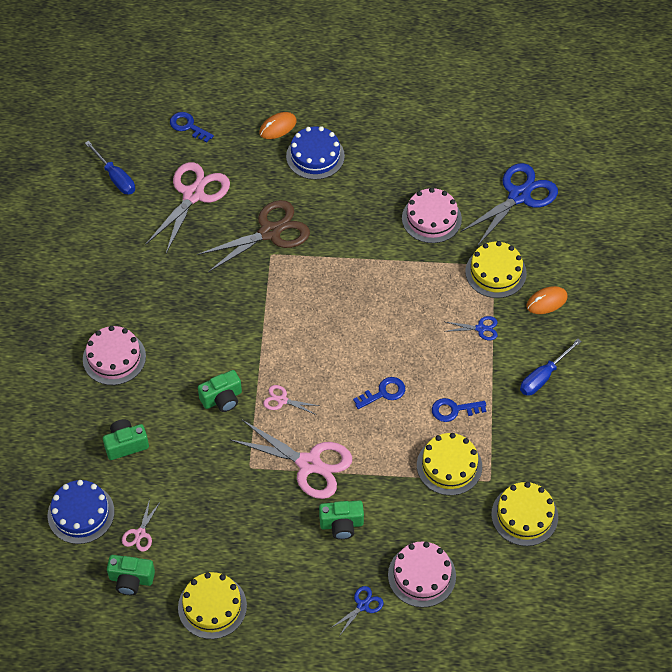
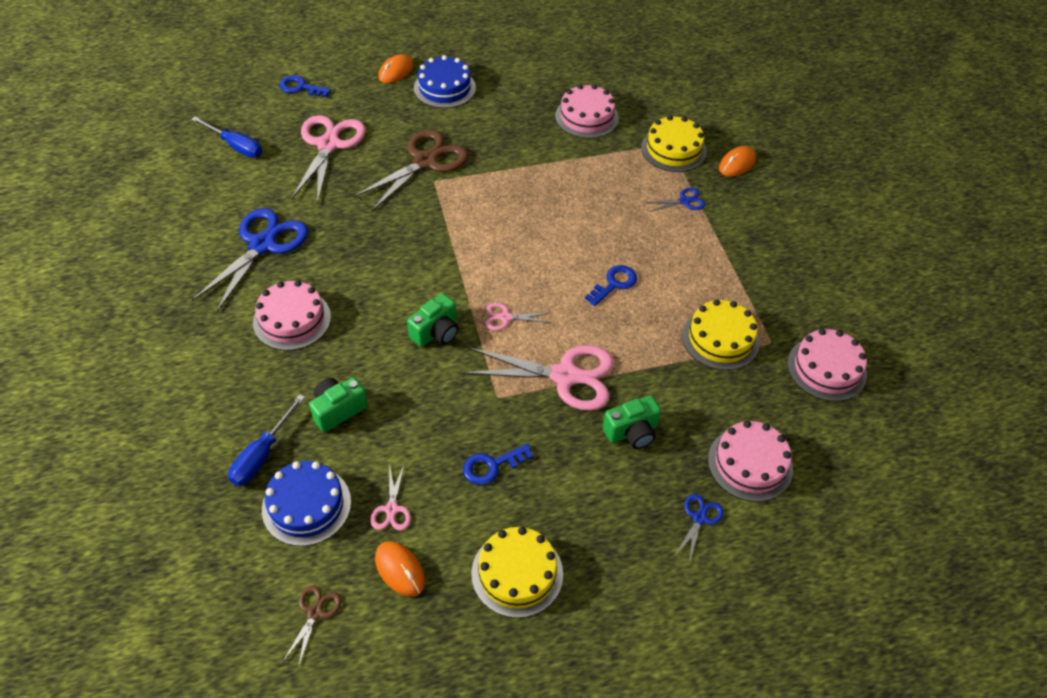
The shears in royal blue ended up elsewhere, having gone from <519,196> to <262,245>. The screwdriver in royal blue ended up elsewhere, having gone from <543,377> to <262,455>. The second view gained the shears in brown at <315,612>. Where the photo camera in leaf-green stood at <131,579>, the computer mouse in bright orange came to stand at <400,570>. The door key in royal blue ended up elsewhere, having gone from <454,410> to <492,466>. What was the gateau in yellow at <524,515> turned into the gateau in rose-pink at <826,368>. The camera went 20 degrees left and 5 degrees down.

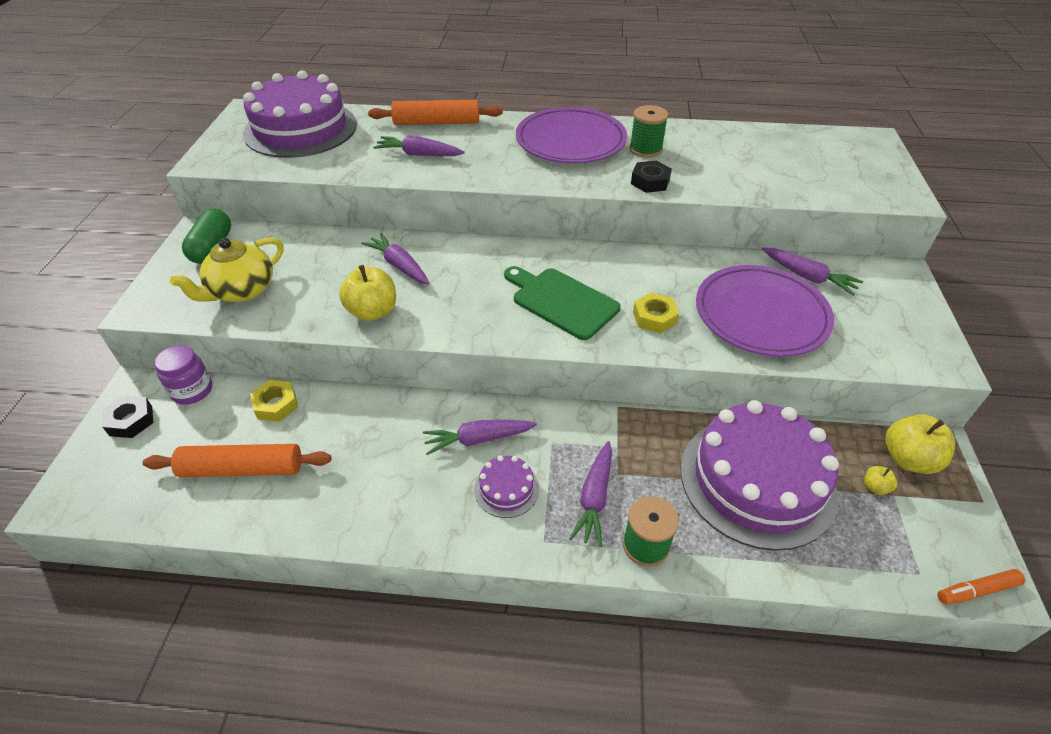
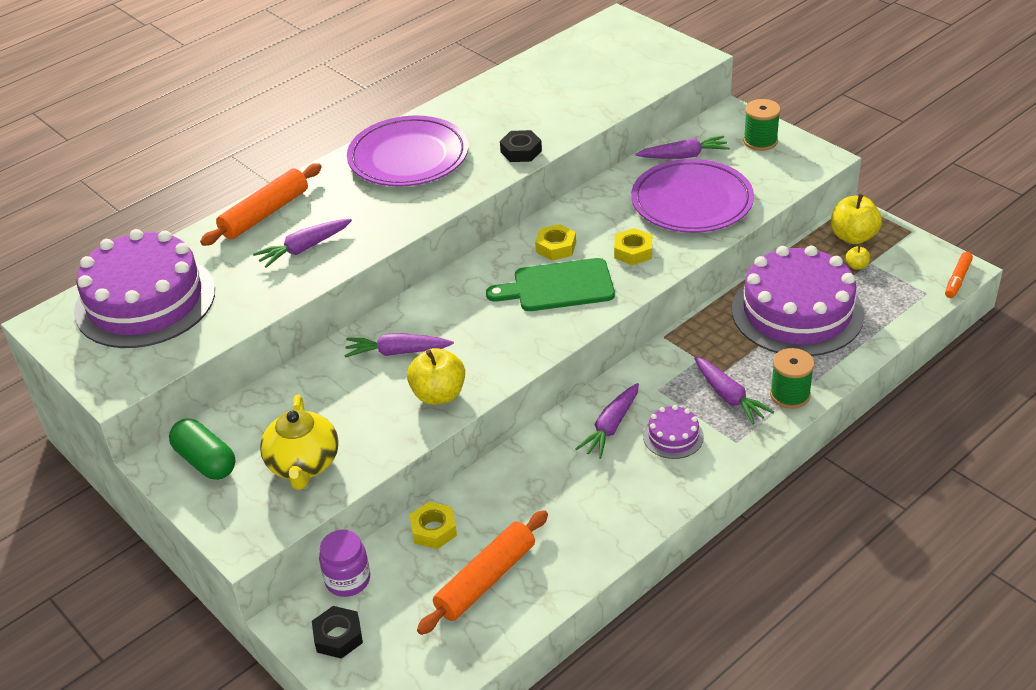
The second view gained the nut in yellow at <556,247>. The reel of thread in leaf-green ended up elsewhere, having gone from <645,149> to <760,141>. The camera went 45 degrees left and 5 degrees down.

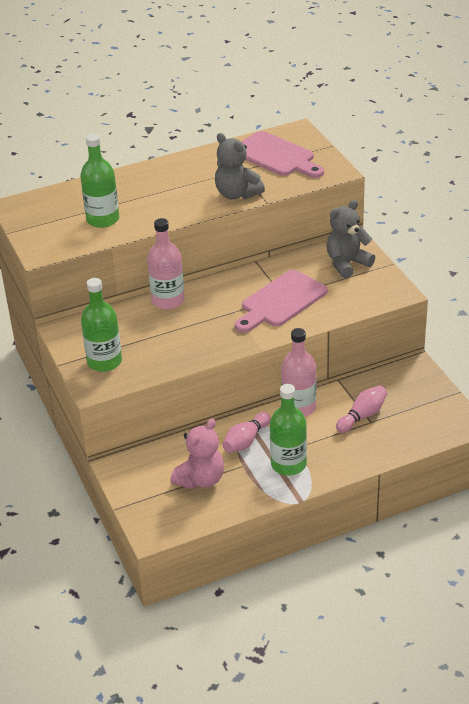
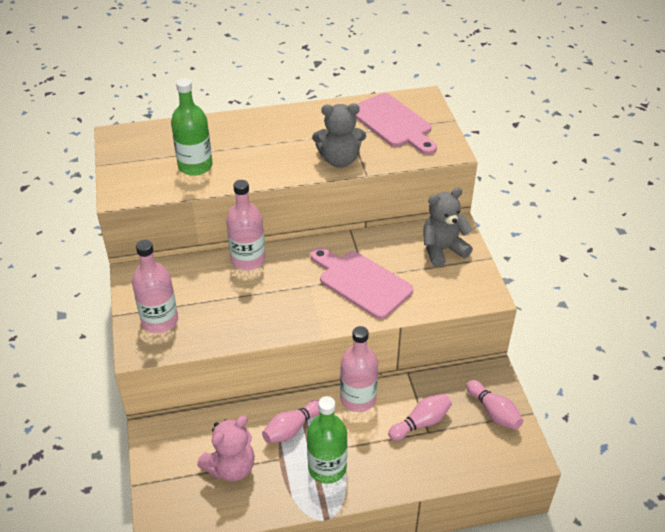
What was the bottle in leaf-green at <104,362> turned into the bottle in rose-pink at <160,321>. The bread board in rose-pink at <281,301> ended up facing another way, 75 degrees clockwise from before. The stuffed bear in ash-grey at <237,194> ended up facing another way, 60 degrees counterclockwise from before. The second view gained the skittle in rose-pink at <493,412>. The camera went 10 degrees right and 5 degrees up.

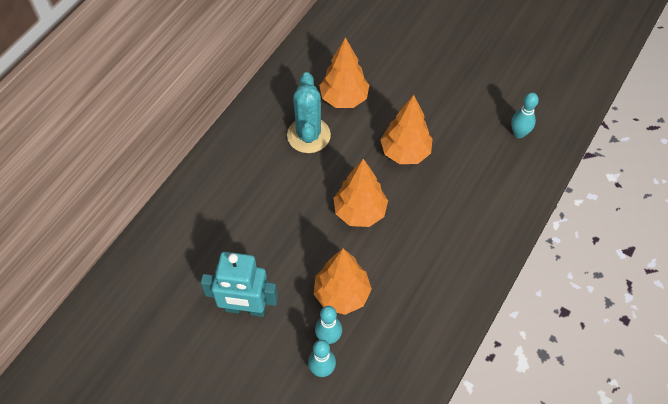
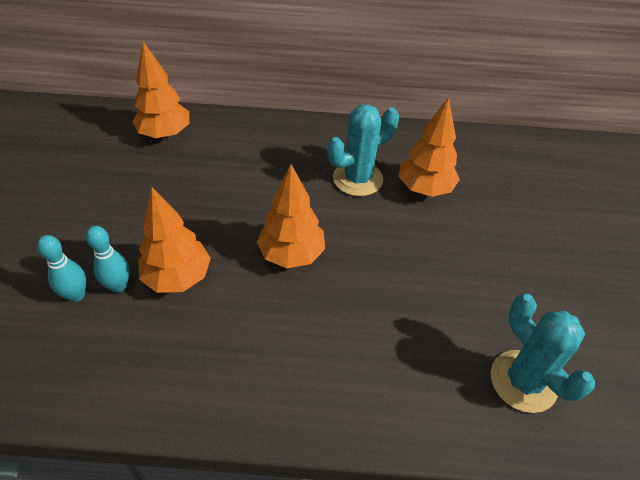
The fir tree in bright orange ended up elsewhere, having gone from <405,152> to <165,134>. Where the skittle in aqua stood at <519,133>, the saguaro cactus in aqua came to stand at <523,381>. The second view lost the robot in aqua at <245,308>. The camera went 60 degrees right and 10 degrees down.

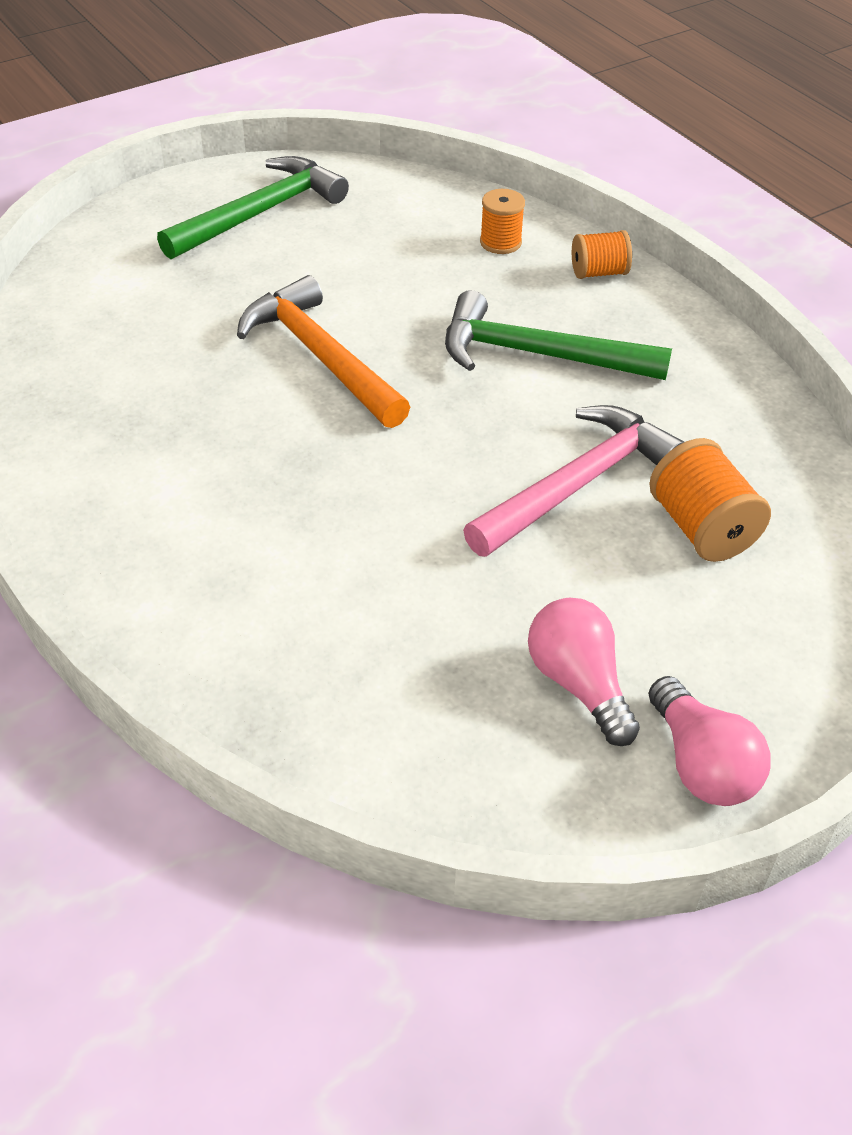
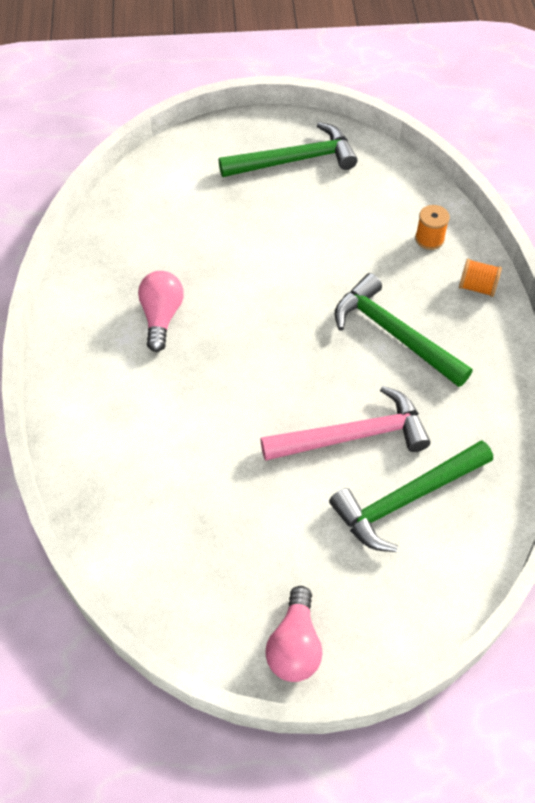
The light bulb in rose-pink ended up elsewhere, having gone from <578,684> to <161,317>. Where the reel of thread in bright orange stood at <701,528>, the claw hammer in leaf-green came to stand at <406,499>. The second view lost the claw hammer in bright orange at <321,356>. The camera went 30 degrees right and 10 degrees up.

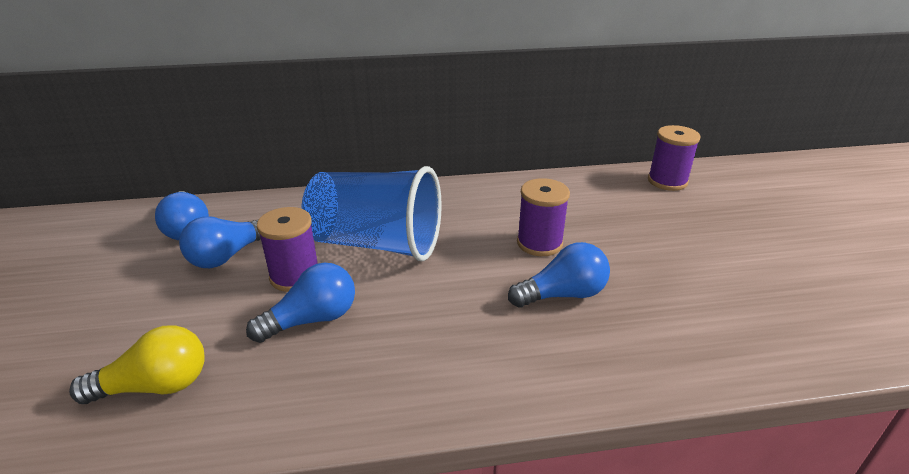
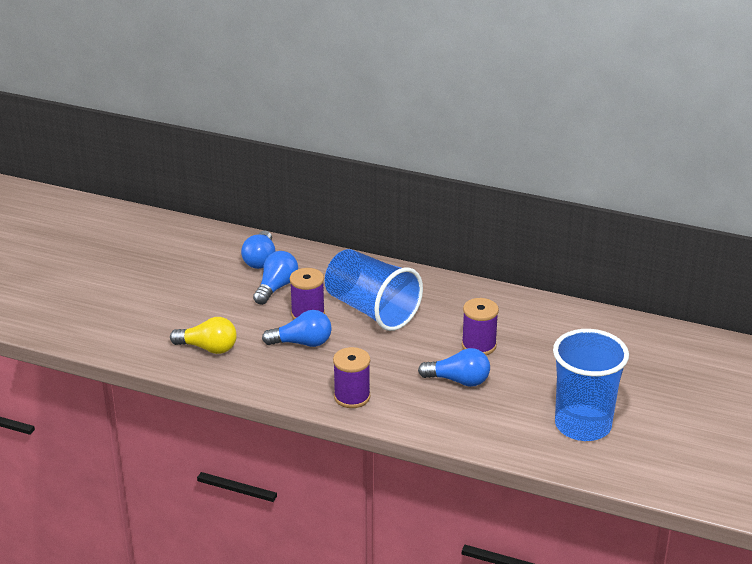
The light bulb in royal blue at <228,256> ended up facing another way, 135 degrees clockwise from before. The reel of thread in violet ended up elsewhere, having gone from <667,181> to <352,397>. The second view gained the cup in royal blue at <583,425>. The camera went 30 degrees right and 0 degrees up.

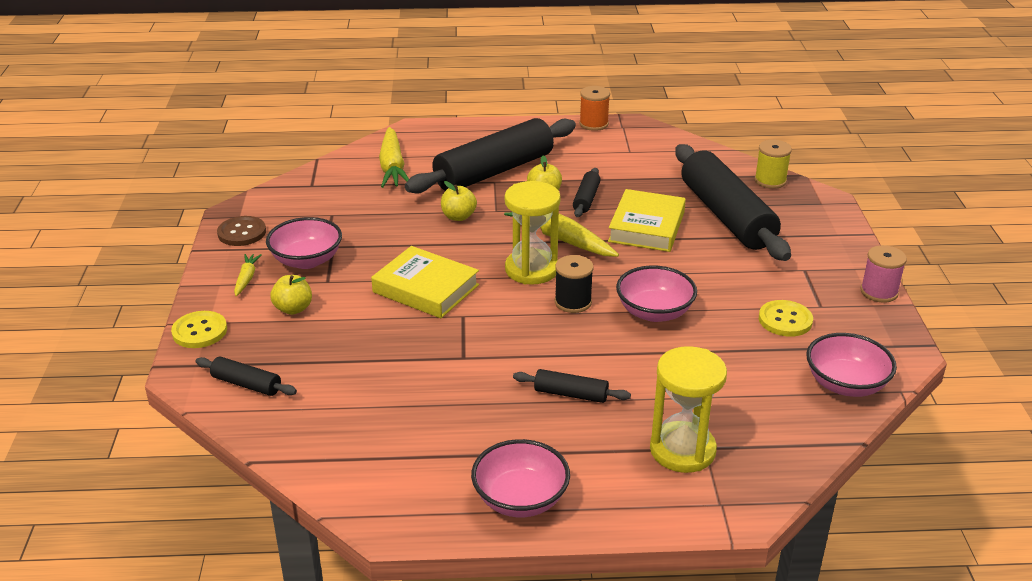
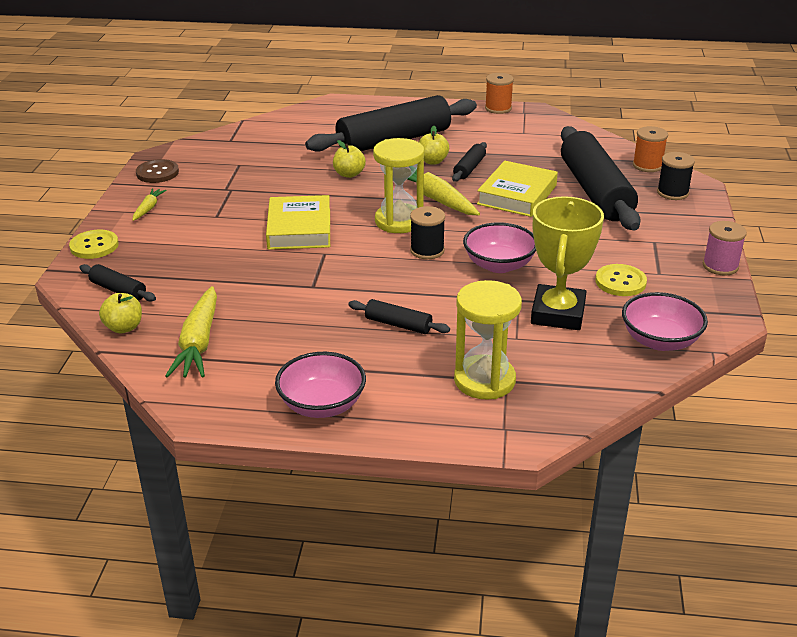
The apple in yellow ended up elsewhere, having gone from <293,309> to <124,327>. The toy carrot in yellow ended up elsewhere, having gone from <392,167> to <199,343>. The book in yellow at <426,288> ended up facing another way, 45 degrees clockwise from before. The second view gained the trophy in yellow at <558,313>. What was the reel of thread in yellow at <770,181> turned into the reel of thread in bright orange at <647,165>. The second view gained the reel of thread in black at <672,193>. The second view lost the deep dish in rose-pink at <306,260>. The camera went 10 degrees right and 0 degrees up.

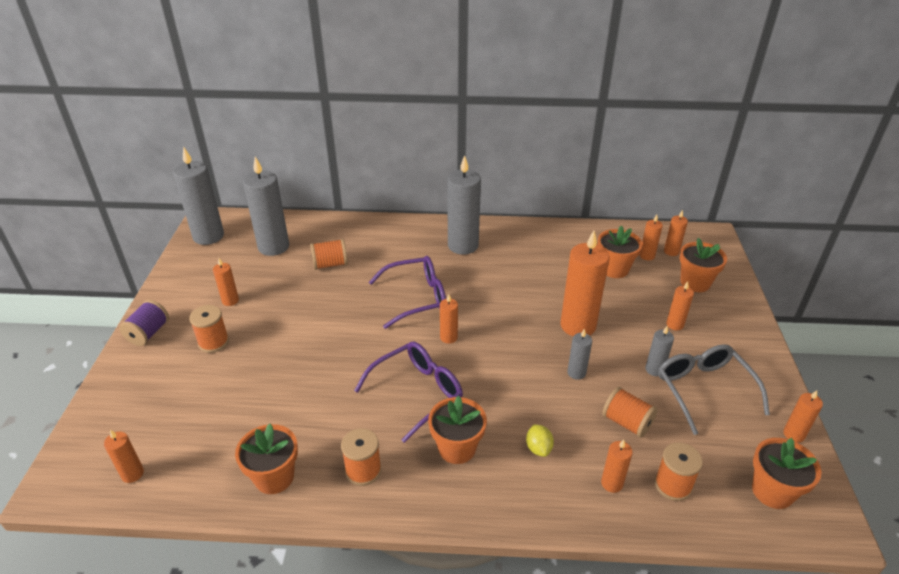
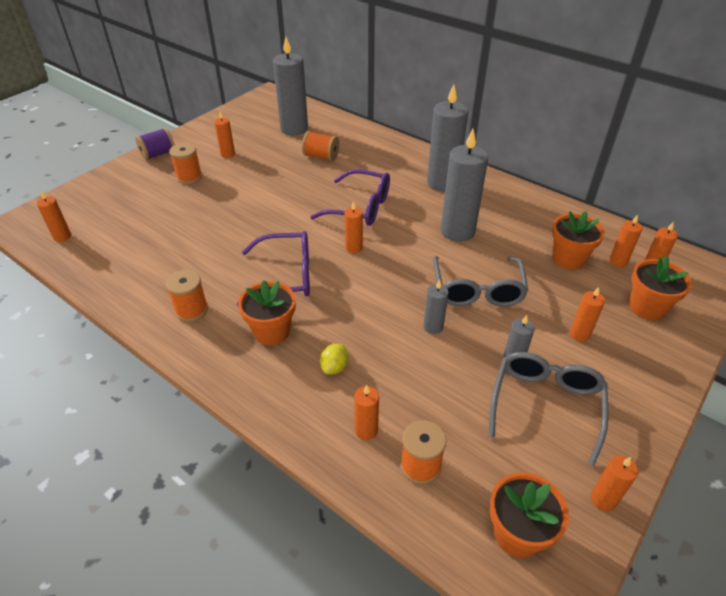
Where the pillar candle in bright orange stood at <578,325>, the glasses in ash-grey came to stand at <477,290>. The pillar candle in ash-grey ended up elsewhere, having gone from <208,236> to <457,231>. The second view lost the flower pot in bright orange at <274,477>. The second view lost the reel of thread in bright orange at <627,422>. The camera went 35 degrees right and 5 degrees up.

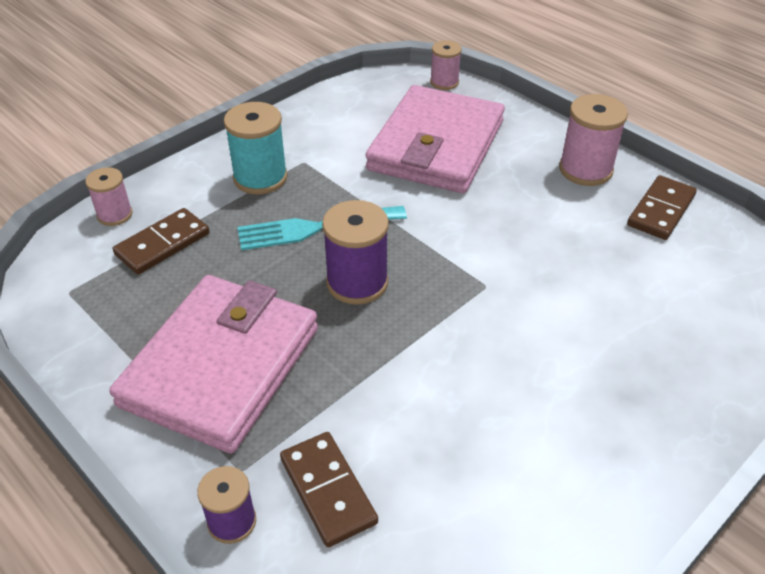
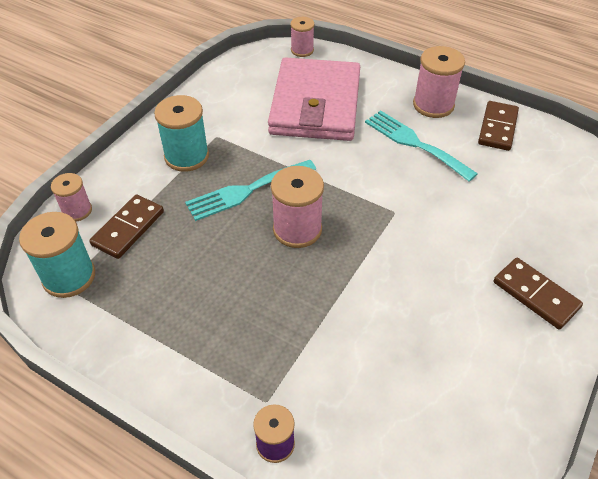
The second view gained the reel of thread in aqua at <69,277>. What was the reel of thread in violet at <357,283> turned into the reel of thread in rose-pink at <297,229>. The second view gained the fork in aqua at <414,143>. The domino piece in brown ended up elsewhere, having gone from <327,490> to <535,295>. The second view lost the card wallet in rose-pink at <221,366>. The camera went 15 degrees left and 5 degrees up.

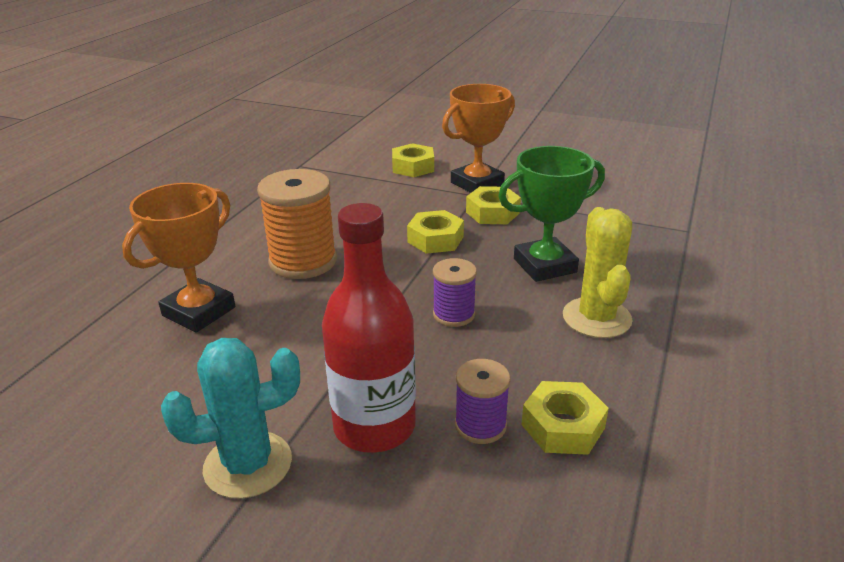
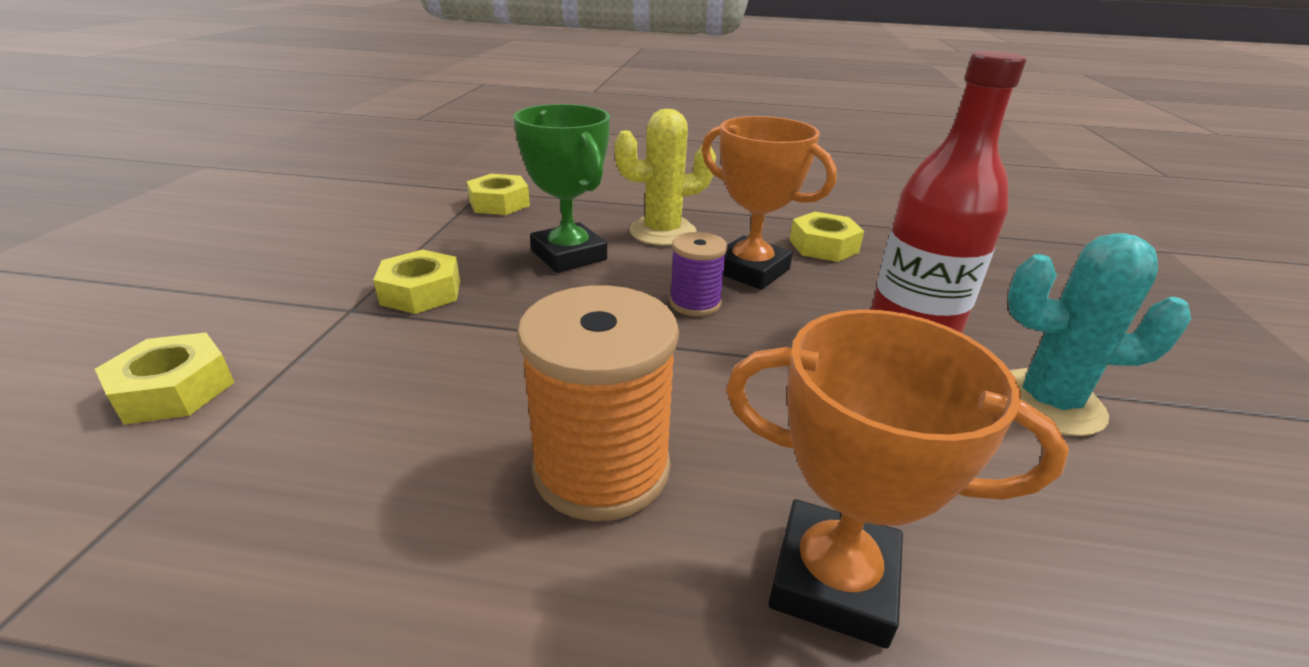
The nut in yellow ended up elsewhere, having gone from <435,239> to <499,203>. The trophy in bright orange ended up elsewhere, having gone from <477,184> to <750,270>. The saguaro cactus in aqua at <248,464> ended up facing another way, 45 degrees counterclockwise from before. The second view lost the reel of thread in violet at <480,425>. The camera went 105 degrees left and 0 degrees up.

